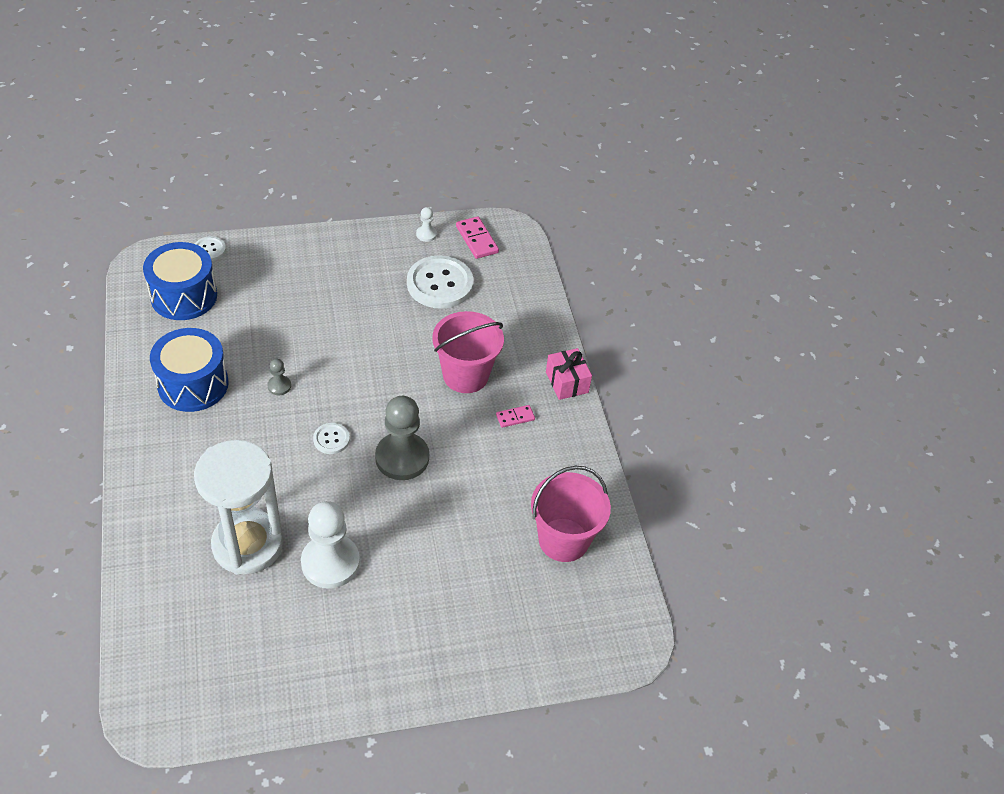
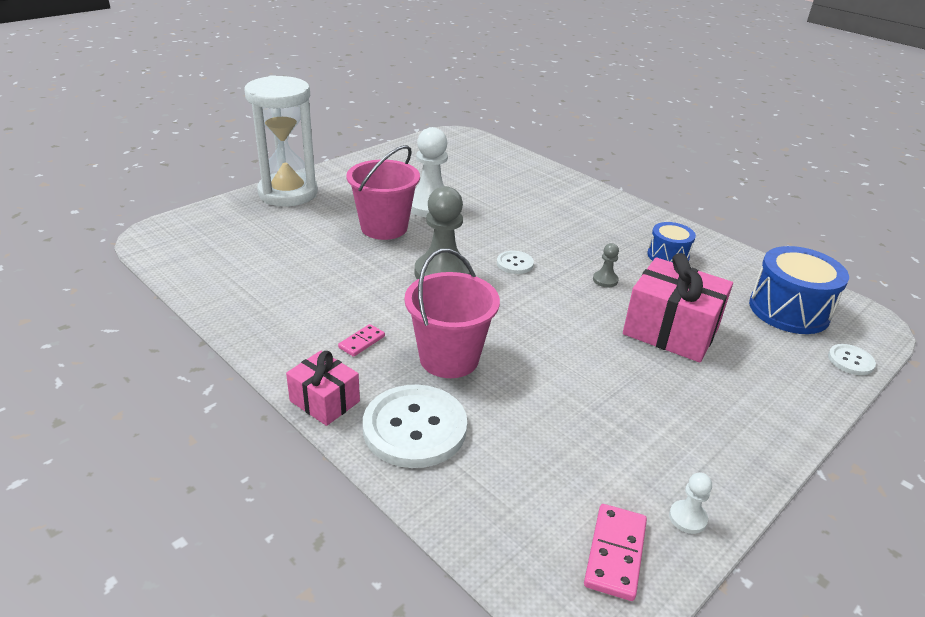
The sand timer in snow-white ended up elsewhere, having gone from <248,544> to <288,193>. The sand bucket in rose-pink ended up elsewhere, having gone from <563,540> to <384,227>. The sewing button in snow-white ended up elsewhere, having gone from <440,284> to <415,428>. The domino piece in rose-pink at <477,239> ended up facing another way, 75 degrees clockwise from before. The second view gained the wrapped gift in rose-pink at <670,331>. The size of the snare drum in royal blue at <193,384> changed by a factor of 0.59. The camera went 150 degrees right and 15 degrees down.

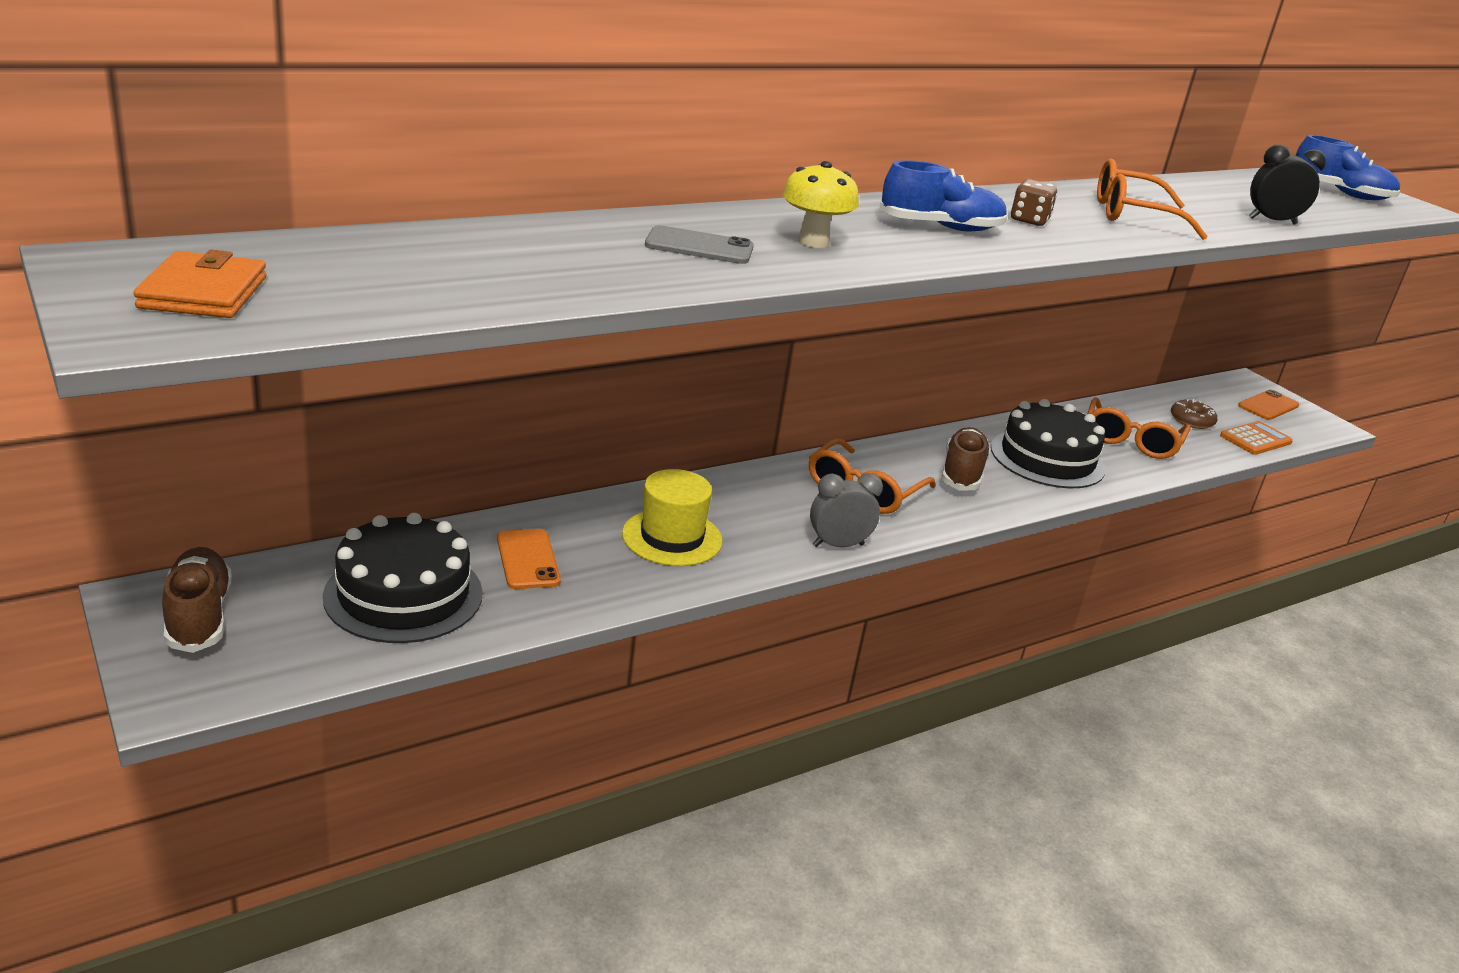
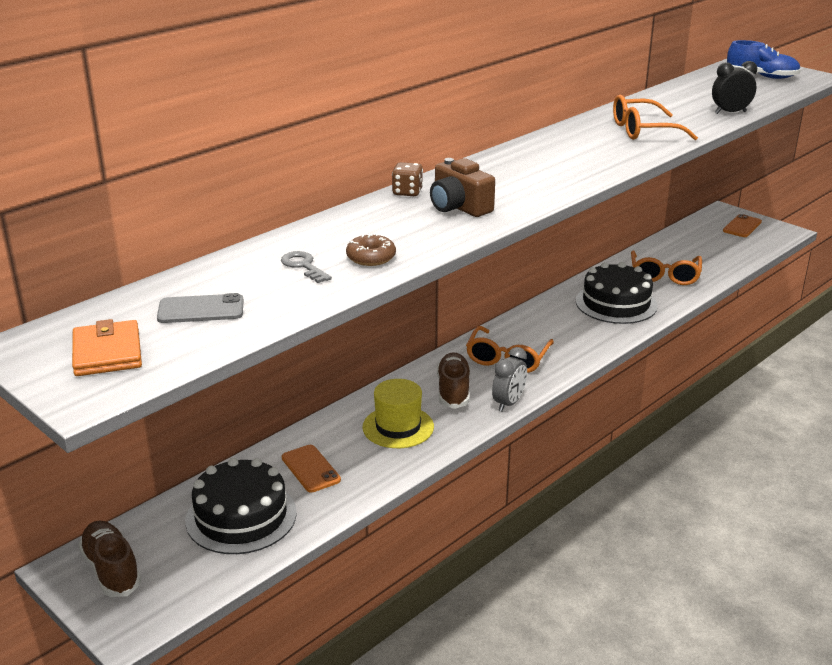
The smartphone in ash-grey ended up elsewhere, having gone from <699,246> to <201,309>. The second view gained the door key in ash-grey at <303,266>. The doughnut in brown ended up elsewhere, having gone from <1191,421> to <371,257>. The die in brown ended up elsewhere, having gone from <1029,220> to <407,192>. Where the toadstool in yellow stood at <813,242>, the photo camera in brown came to stand at <459,207>. The sneaker in brown ended up elsewhere, having gone from <962,473> to <453,391>. The bedside clock in ash-grey at <838,545> ended up facing another way, 150 degrees clockwise from before. The second view lost the sneaker in royal blue at <940,227>. The second view lost the adding machine in bright orange at <1255,439>. The camera went 10 degrees left and 0 degrees up.

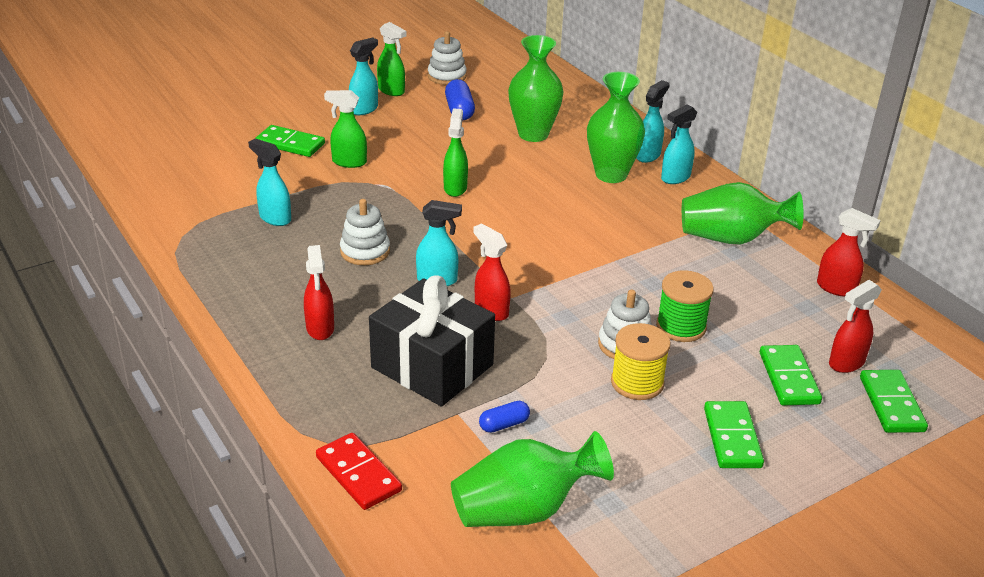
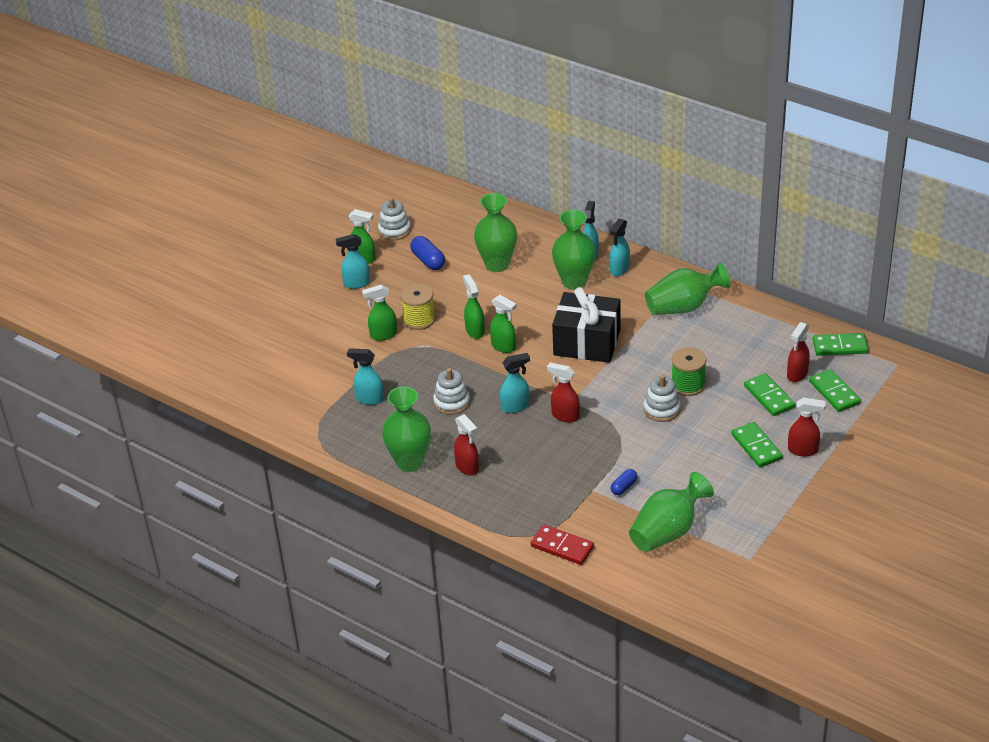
The spray cleaner in aqua at <364,109> ended up facing another way, 120 degrees counterclockwise from before. The second view gained the tall vase in leaf-green at <409,462>. The reel of thread in yellow ended up elsewhere, having gone from <637,383> to <419,319>. The second view gained the spray cleaner in leaf-green at <504,346>. The wrapped gift in black ended up elsewhere, having gone from <432,366> to <587,342>. The spray cleaner in red ended up elsewhere, having gone from <836,288> to <803,450>. The domino piece in leaf-green ended up elsewhere, having gone from <290,144> to <840,346>. The camera went 20 degrees left and 5 degrees up.

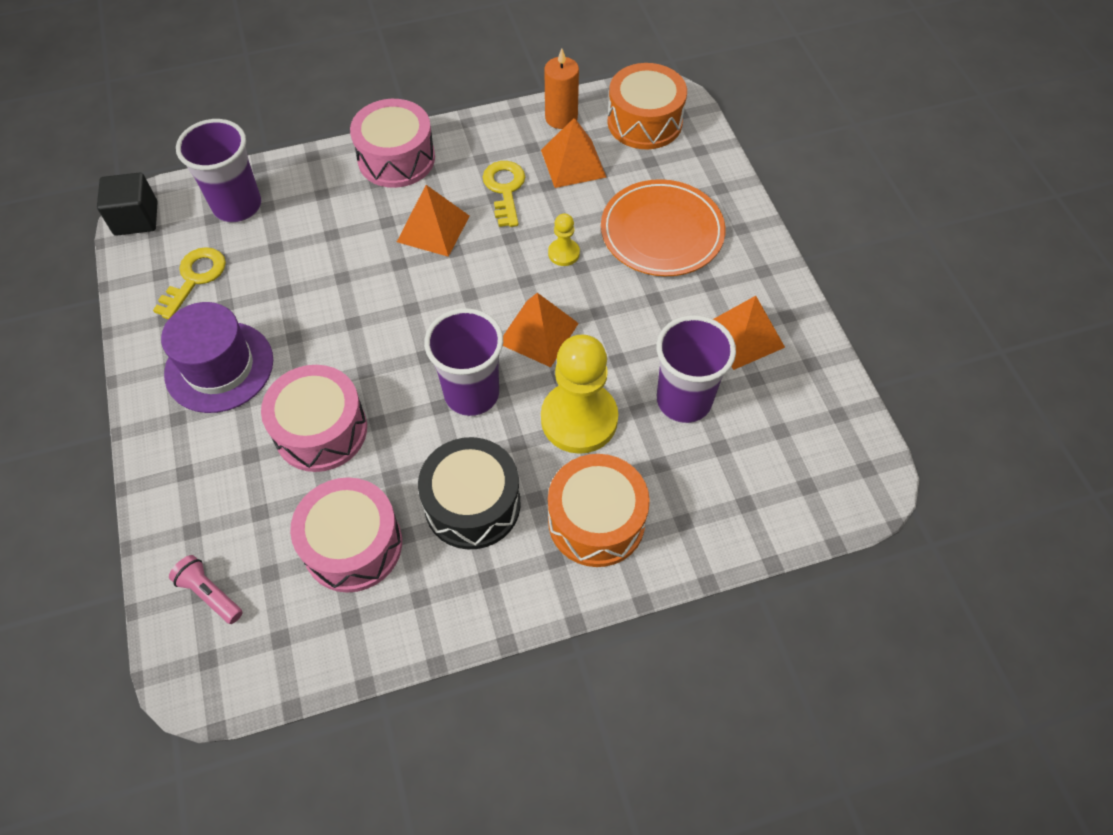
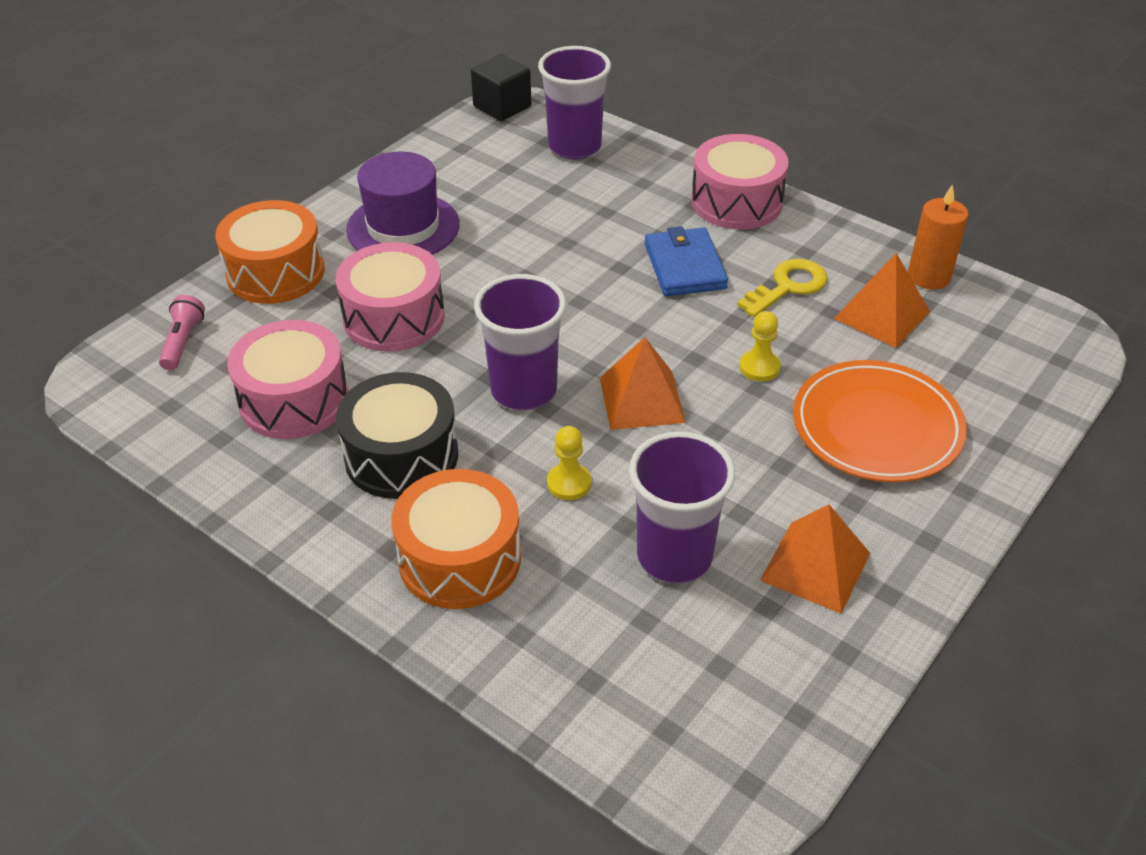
The snare drum in bright orange ended up elsewhere, having gone from <644,122> to <275,272>. The size of the pawn in yellow at <579,419> changed by a factor of 0.46. Where the solid pyramid in bright orange stood at <433,228>, the card wallet in royal blue came to stand at <684,266>. The second view lost the door key in yellow at <194,278>. The camera went 55 degrees right and 15 degrees down.

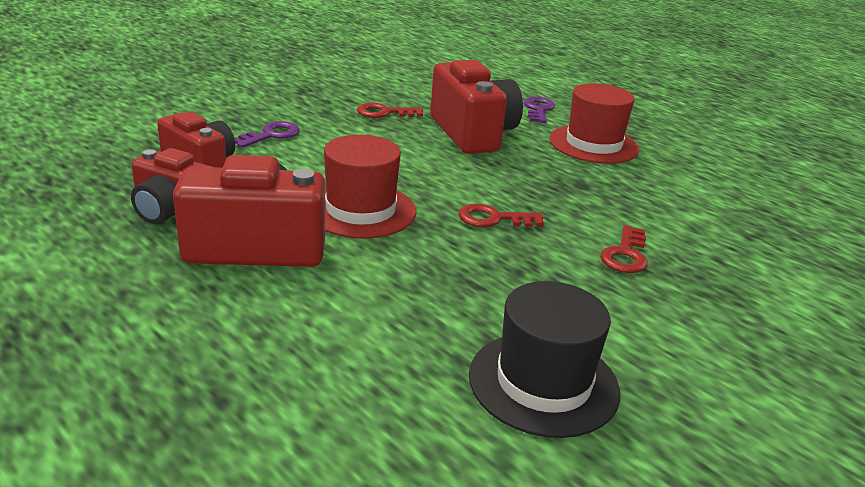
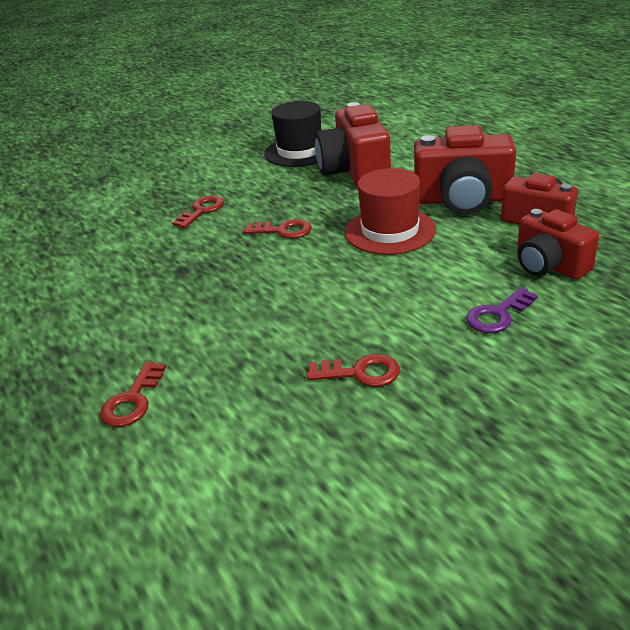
What was the door key in violet at <538,109> turned into the door key in red at <133,400>. The photo camera in red ended up elsewhere, having gone from <472,134> to <355,171>. The second view lost the tall hat in red at <593,144>. The camera went 165 degrees left and 5 degrees up.

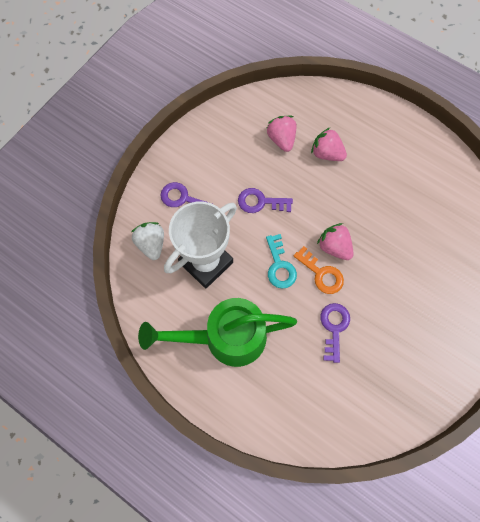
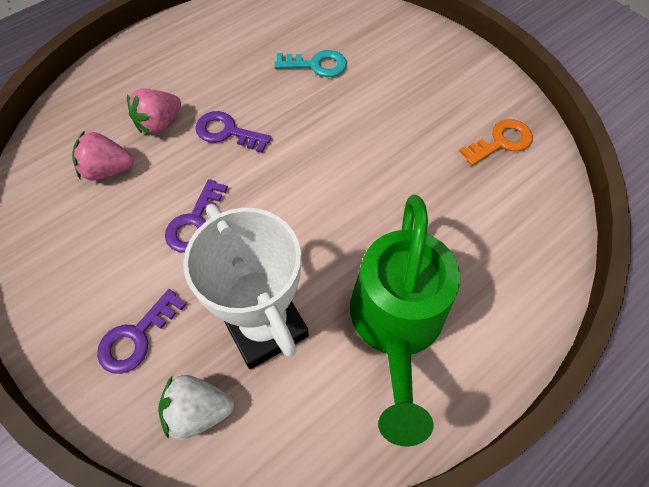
The door key in violet ended up elsewhere, having gone from <334,327> to <227,132>. The door key in aqua ended up elsewhere, having gone from <279,266> to <316,65>. The door key in bright orange ended up elsewhere, having gone from <321,274> to <501,142>. The second view lost the berry in rose-pink at <334,247>. The camera went 75 degrees left and 10 degrees down.

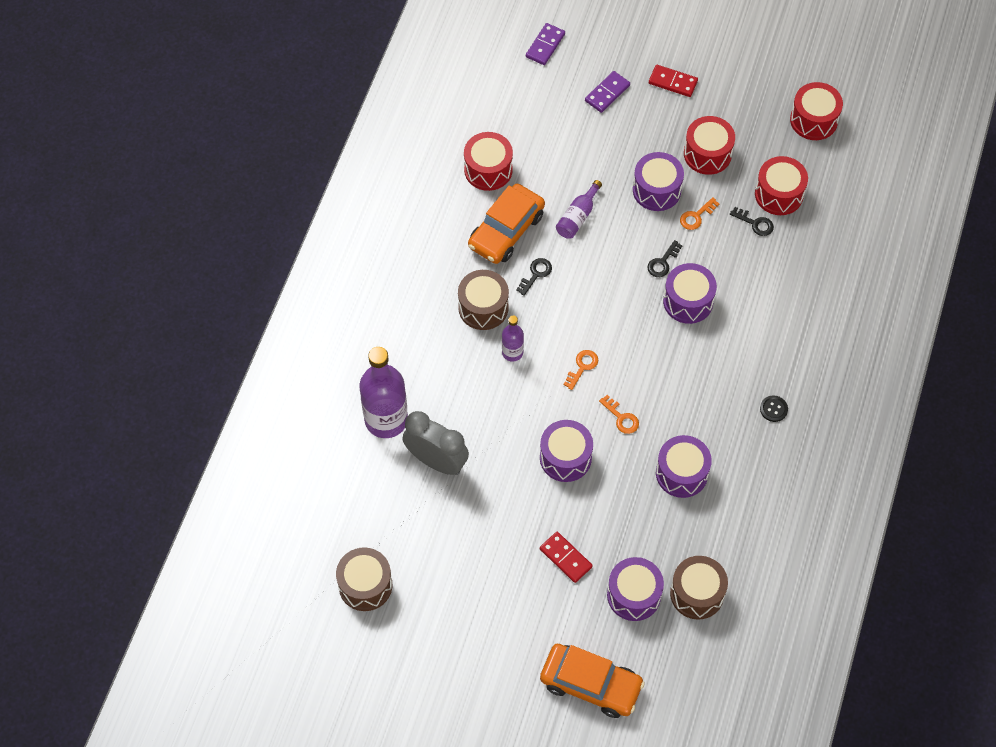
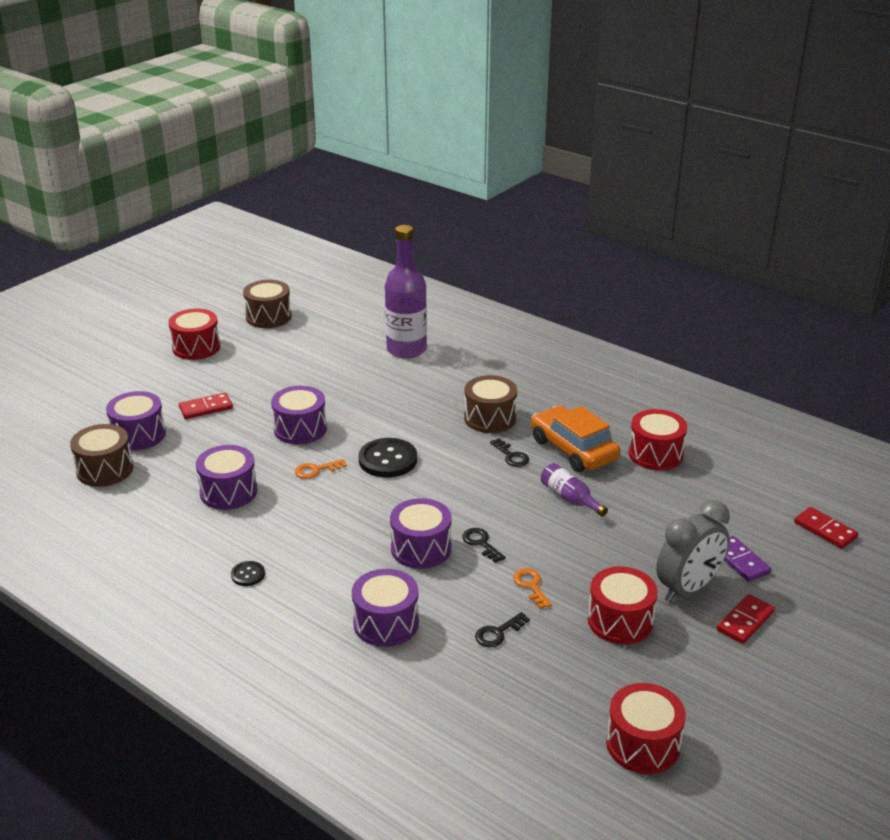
The snare drum in red ended up elsewhere, having gone from <779,194> to <196,347>. The snare drum in violet ended up elsewhere, having gone from <656,190> to <386,623>. Where the door key in bright orange stood at <582,367>, the sewing button in black came to stand at <388,460>. The bedside clock in ash-grey ended up elsewhere, having gone from <436,461> to <688,589>. What was the domino piece in violet at <545,45> turned into the domino piece in red at <825,530>. The second view lost the bottle in violet at <512,352>. The second view lost the car in bright orange at <591,684>. The camera went 110 degrees right and 30 degrees down.

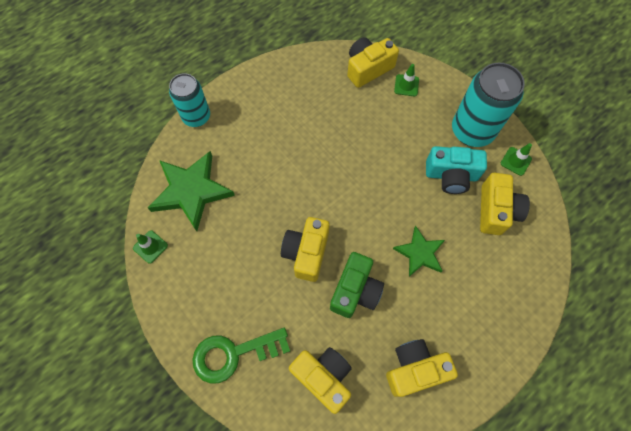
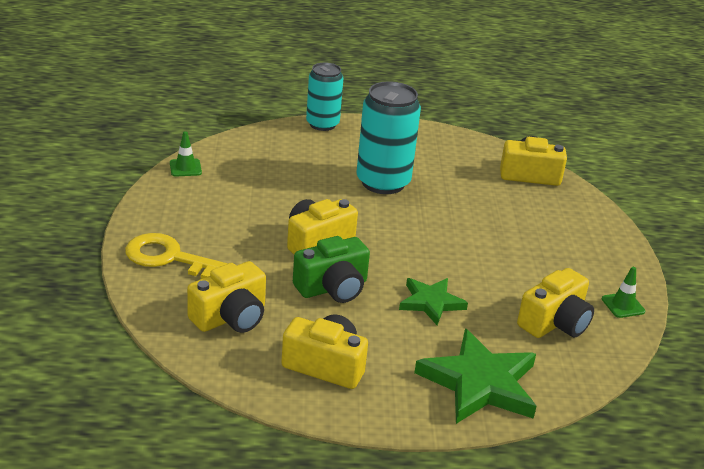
What was the door key in leaf-green at <234,354> turned into the door key in yellow at <171,259>. The photo camera in yellow at <323,377> ended up facing another way, 60 degrees clockwise from before. The tin in aqua ended up elsewhere, having gone from <472,131> to <383,182>. The star shape in leaf-green ended up elsewhere, having gone from <191,191> to <480,383>. The second view lost the road cone in leaf-green at <406,85>. The second view lost the photo camera in aqua at <451,175>. The camera went 35 degrees right and 35 degrees down.

